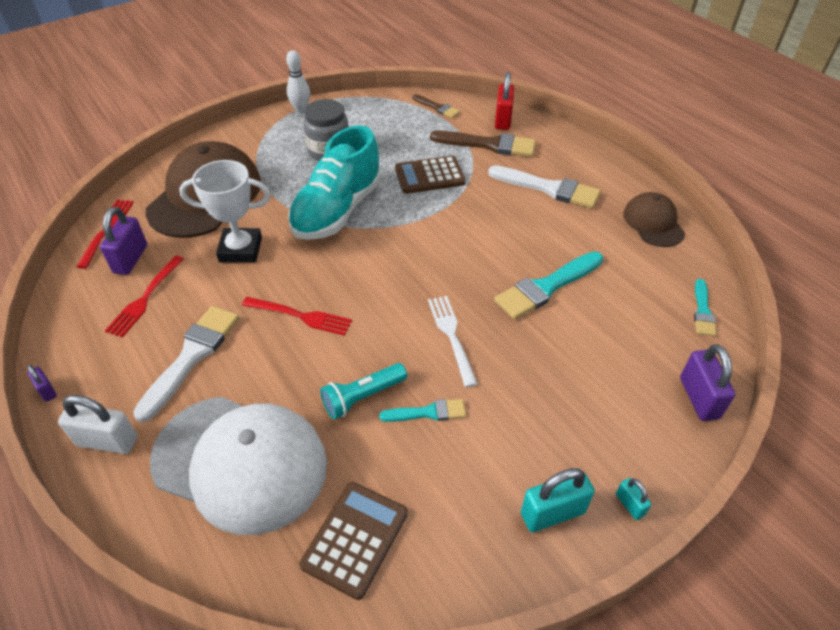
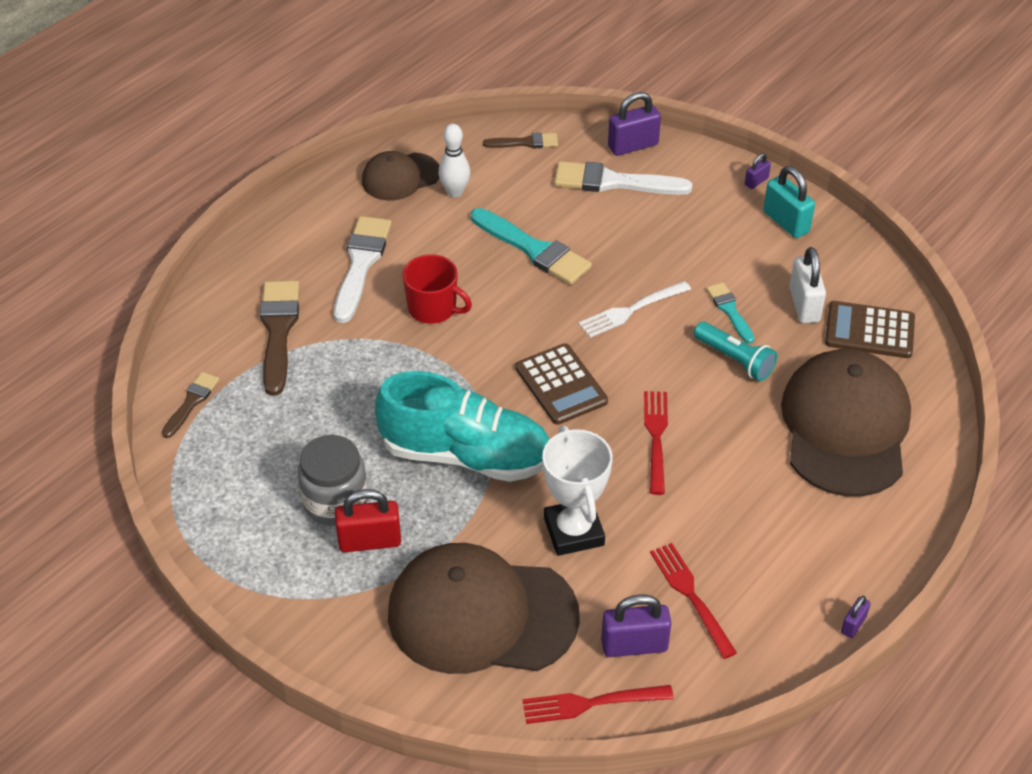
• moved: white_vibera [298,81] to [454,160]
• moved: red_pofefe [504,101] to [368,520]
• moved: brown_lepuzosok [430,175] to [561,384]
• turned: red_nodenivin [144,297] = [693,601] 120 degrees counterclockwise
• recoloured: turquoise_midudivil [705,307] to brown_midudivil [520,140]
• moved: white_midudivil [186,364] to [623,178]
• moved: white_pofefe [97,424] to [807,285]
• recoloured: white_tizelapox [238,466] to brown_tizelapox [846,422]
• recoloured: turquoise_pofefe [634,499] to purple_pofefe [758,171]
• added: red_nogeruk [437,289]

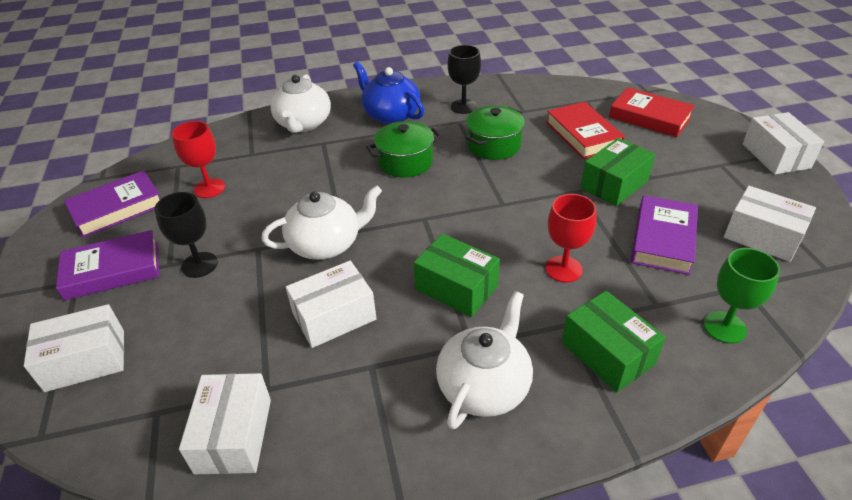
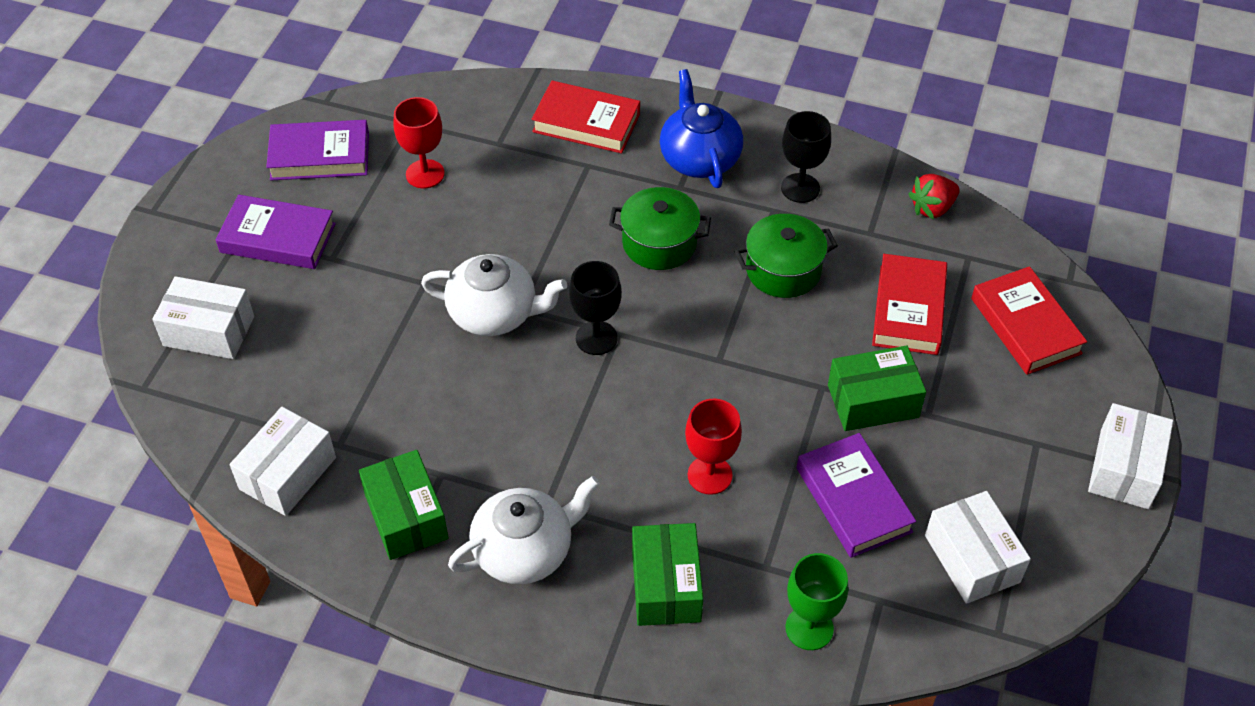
• replaced: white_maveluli [301,104] to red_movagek [586,117]
• moved: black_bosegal [186,235] to [595,308]
• turned: purple_movagek [664,235] = [856,495] 75 degrees counterclockwise
• moved: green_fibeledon [457,275] to [404,505]
• removed: white_fibeledon [331,304]
• added: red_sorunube [934,196]

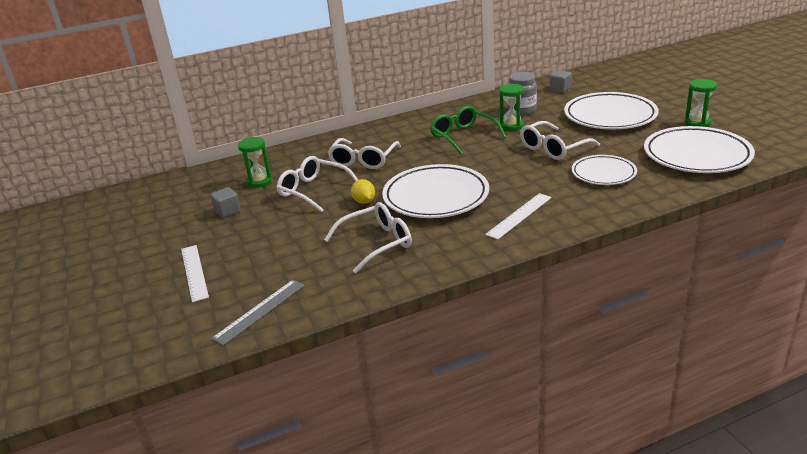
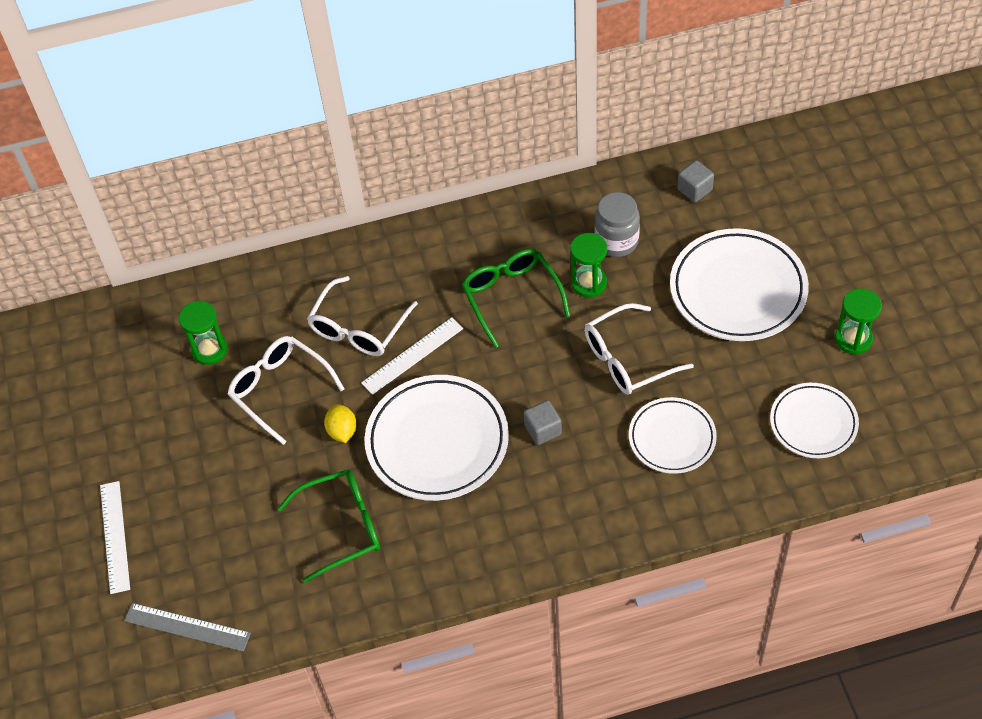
• resized: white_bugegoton [699,149] = [814,420] x0.60
• moved: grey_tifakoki [225,202] to [543,422]
• moved: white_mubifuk [518,216] to [412,356]
• recoloured: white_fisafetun [368,237] to green_fisafetun [328,526]
• turned: grey_mubifuk [258,312] = [187,627] 60 degrees clockwise

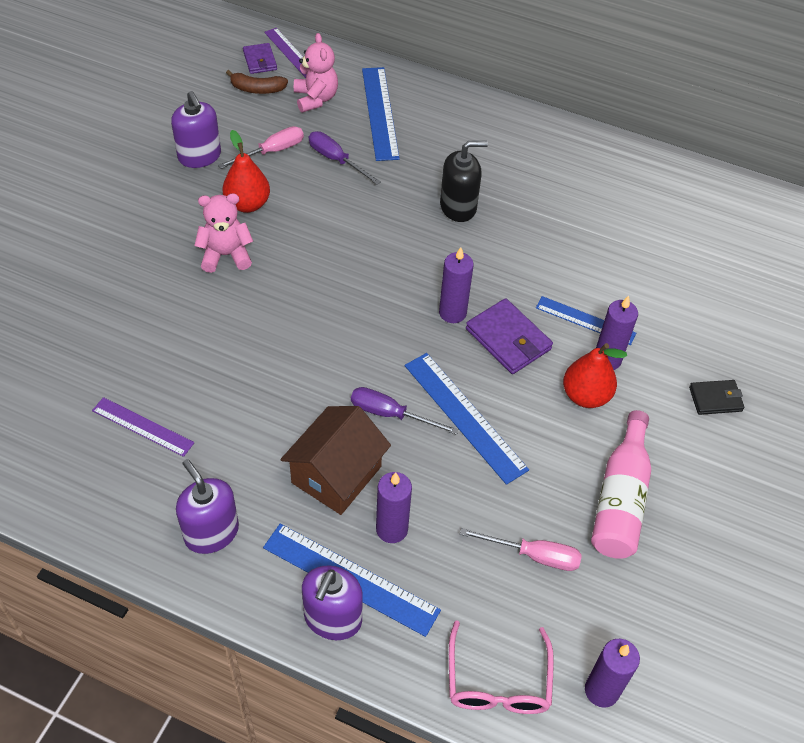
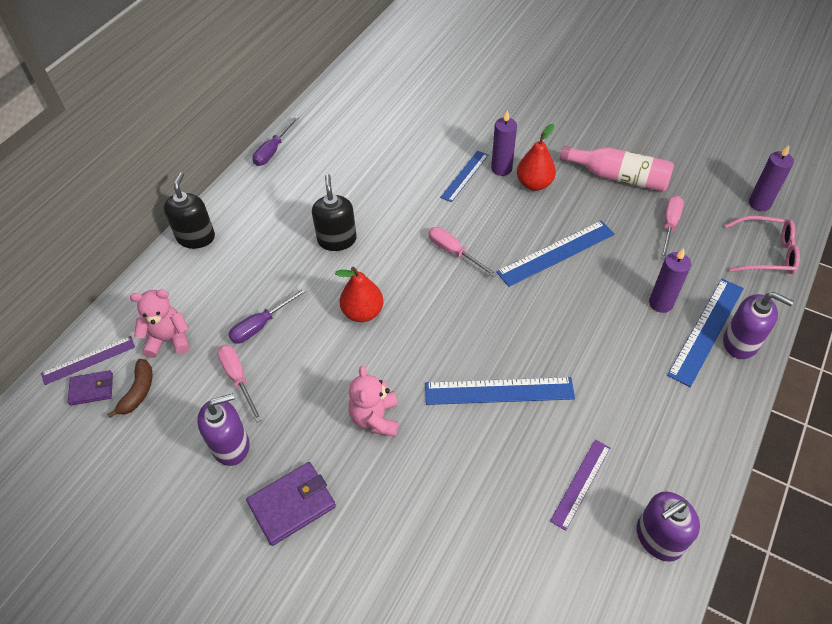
• moved: blue_mubifuk [381,114] to [500,391]
• moved: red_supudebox [246,171] to [359,294]
• replaced: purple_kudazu [456,285] to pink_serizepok [463,252]
• moved: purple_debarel [509,336] to [291,504]
• removed: black_debarel [716,397]
• moved: purple_serizepok [405,411] to [275,141]
• removed: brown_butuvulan [335,460]
• moved: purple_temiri [207,506] to [668,526]
• added: black_temiri [189,210]

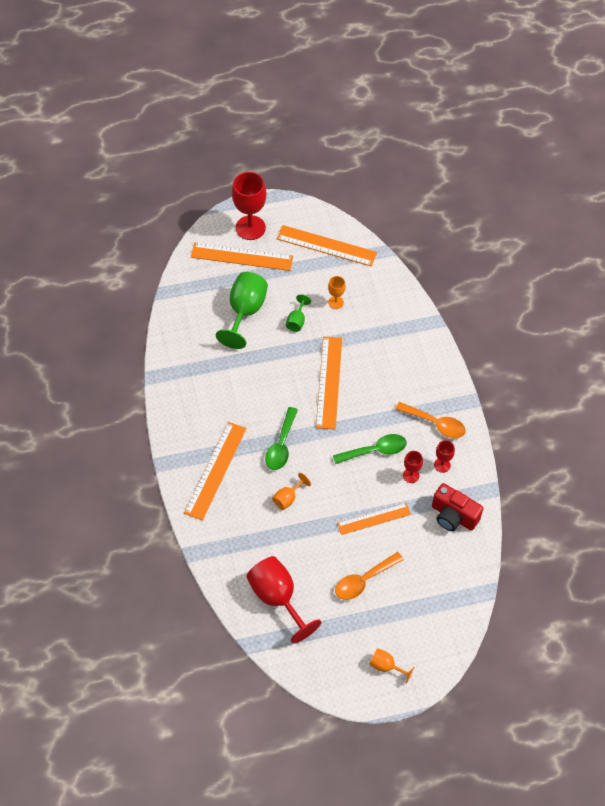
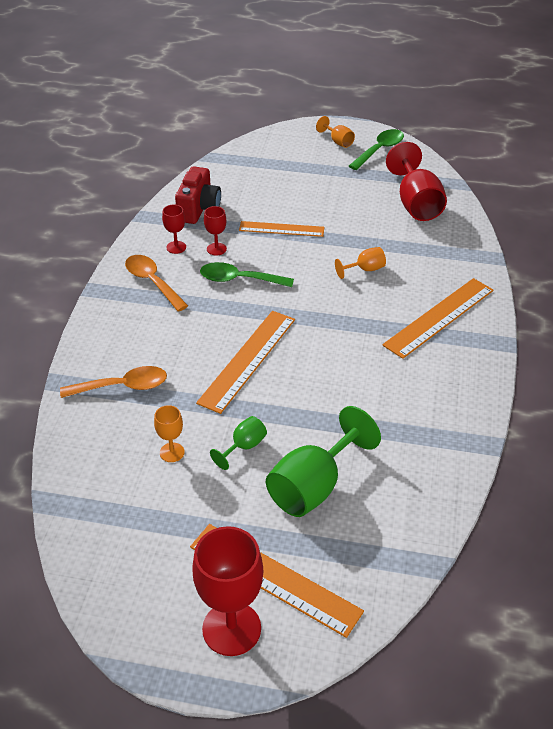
• removed: orange_mubifuk [327,245]
• moved: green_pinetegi [281,438] to [376,149]
• turned: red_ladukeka [458,507] = [198,195] 45 degrees clockwise
• moved: orange_pinetegi [369,576] to [113,382]

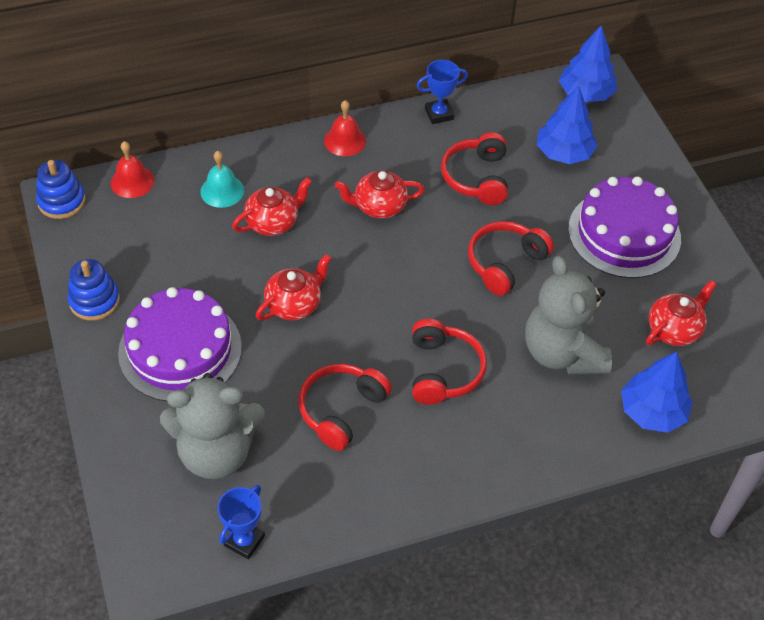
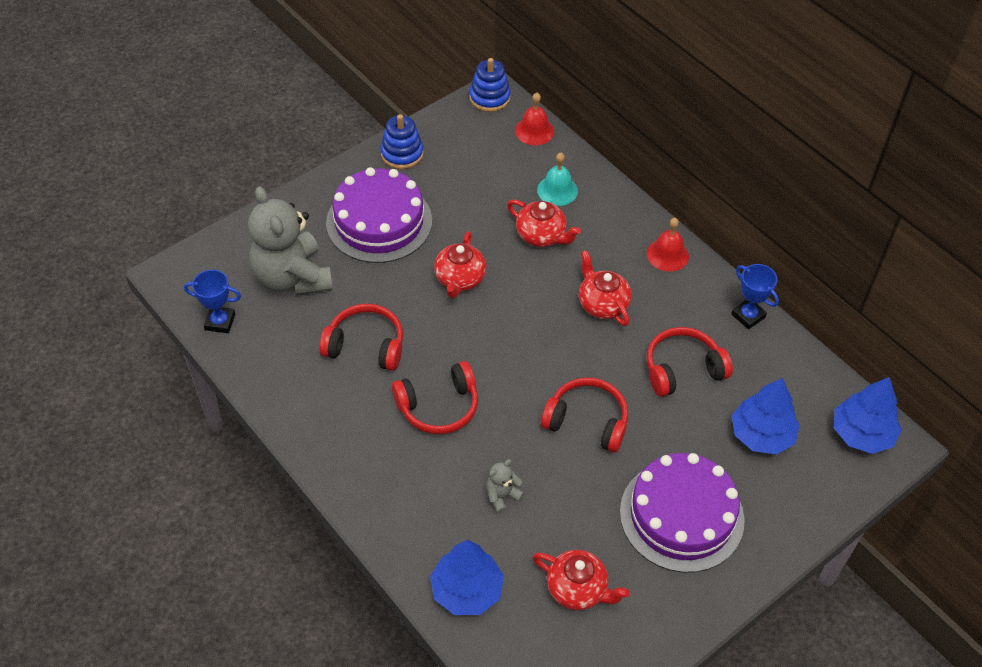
• turned: red_maveluli [294,287] = [460,264] 75 degrees clockwise
• resized: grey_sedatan [568,315] = [505,486] x0.41

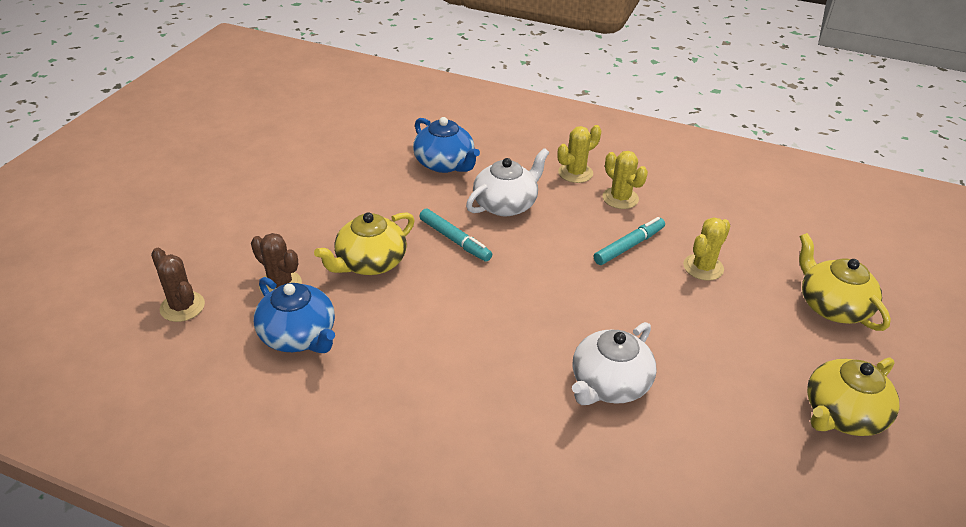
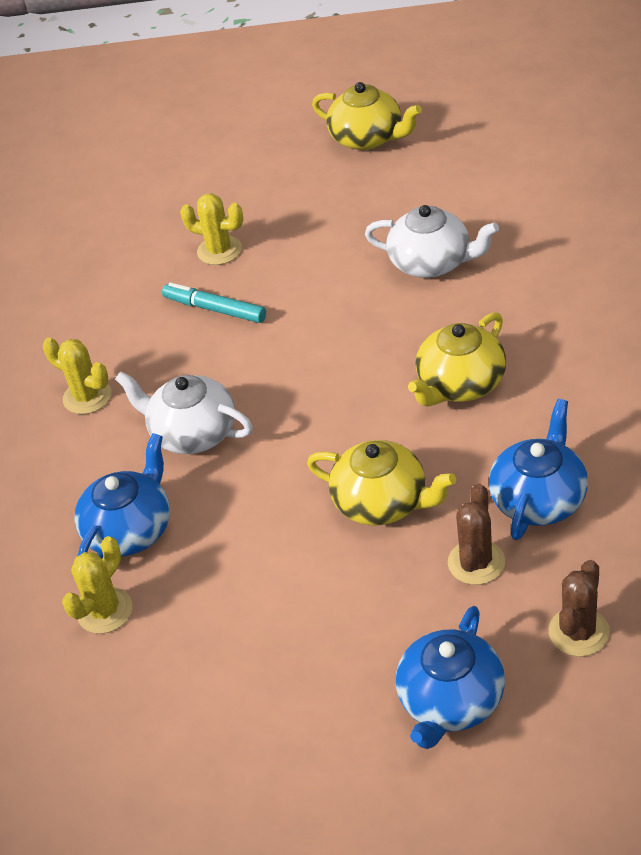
• moved: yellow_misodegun [625,180] to [97,585]
• removed: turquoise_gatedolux [455,235]
• moved: yellow_maveluli [845,282] to [457,359]
• added: blue_maveluli [450,677]

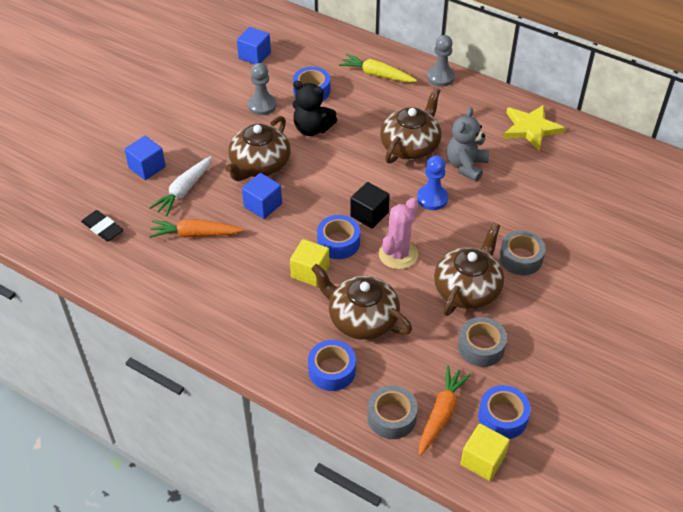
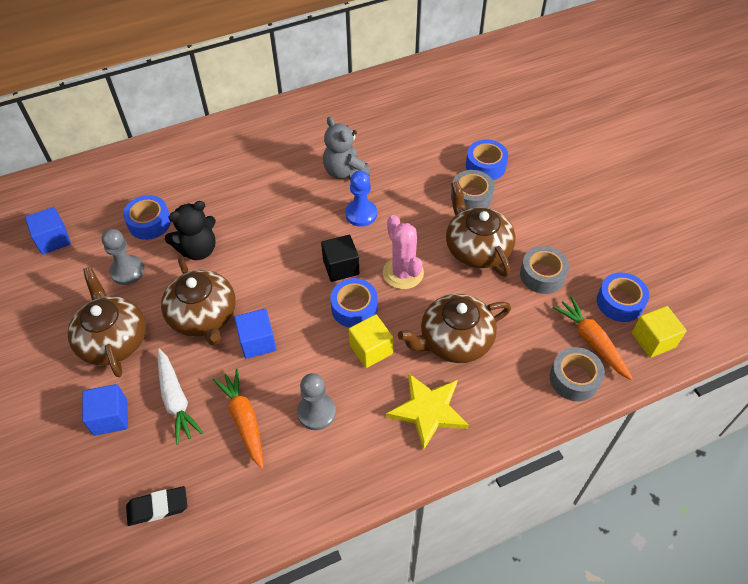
• moved: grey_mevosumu [441,61] to [316,401]
• removed: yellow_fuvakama [378,68]
• moved: brown_maveluli [411,126] to [107,322]
• moved: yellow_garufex [534,128] to [427,412]
• turned: orange_fuvakama [196,228] = [238,419] 120 degrees clockwise
• moved: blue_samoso [332,365] to [487,160]

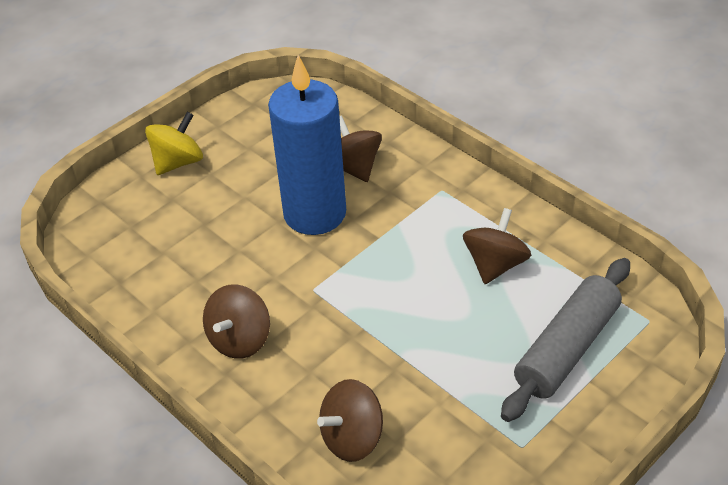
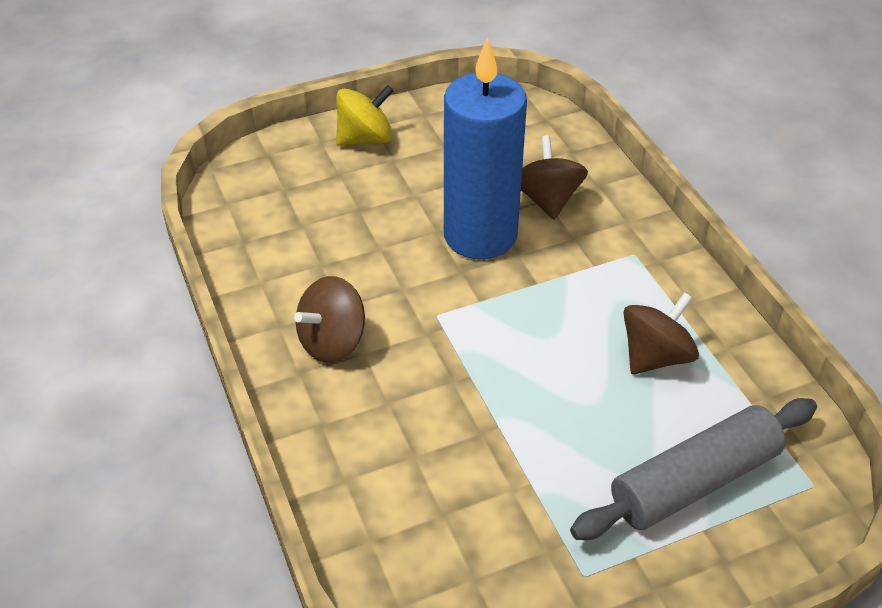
• removed: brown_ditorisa [350,420]

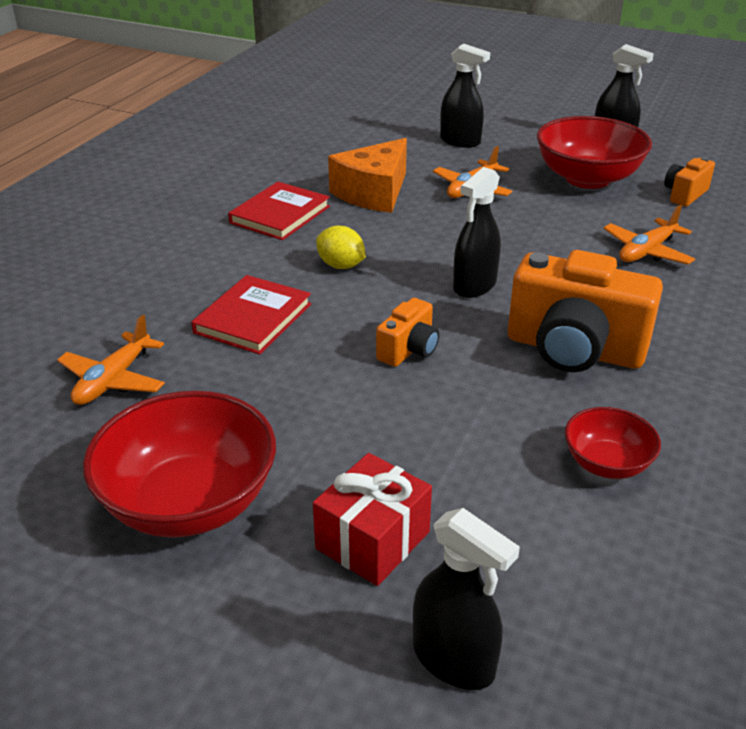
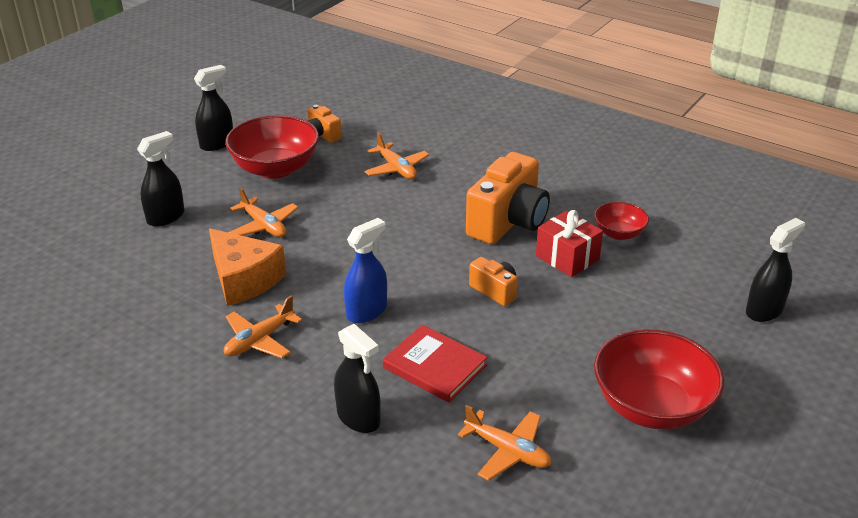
• moved: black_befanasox [477,232] to [357,378]
• replaced: red_movagek [279,211] to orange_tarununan [263,326]
• replaced: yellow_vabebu [341,247] to blue_befanasox [365,270]
• moved: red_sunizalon [372,519] to [569,243]

